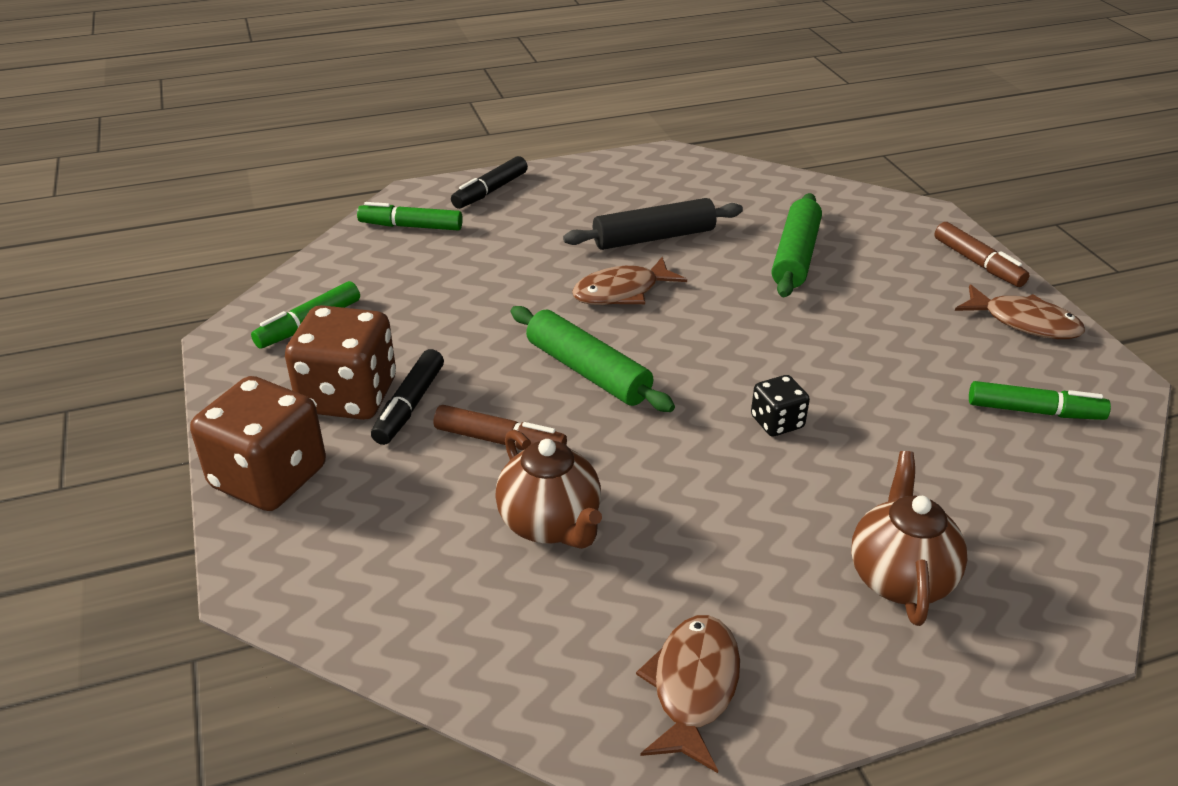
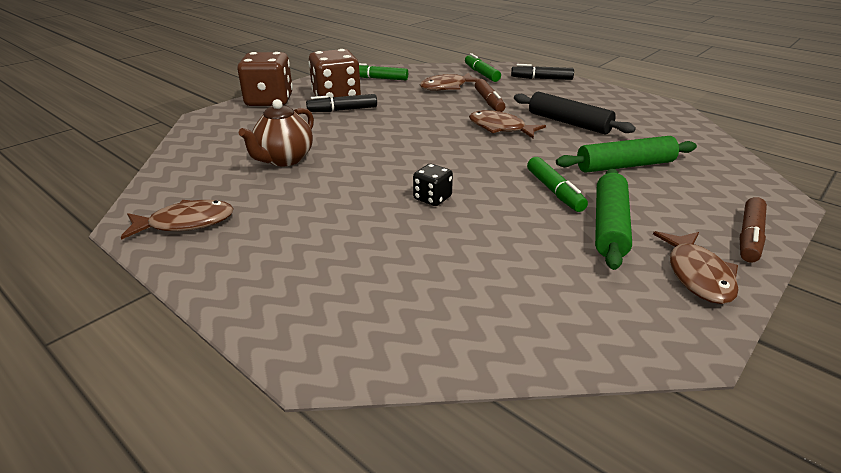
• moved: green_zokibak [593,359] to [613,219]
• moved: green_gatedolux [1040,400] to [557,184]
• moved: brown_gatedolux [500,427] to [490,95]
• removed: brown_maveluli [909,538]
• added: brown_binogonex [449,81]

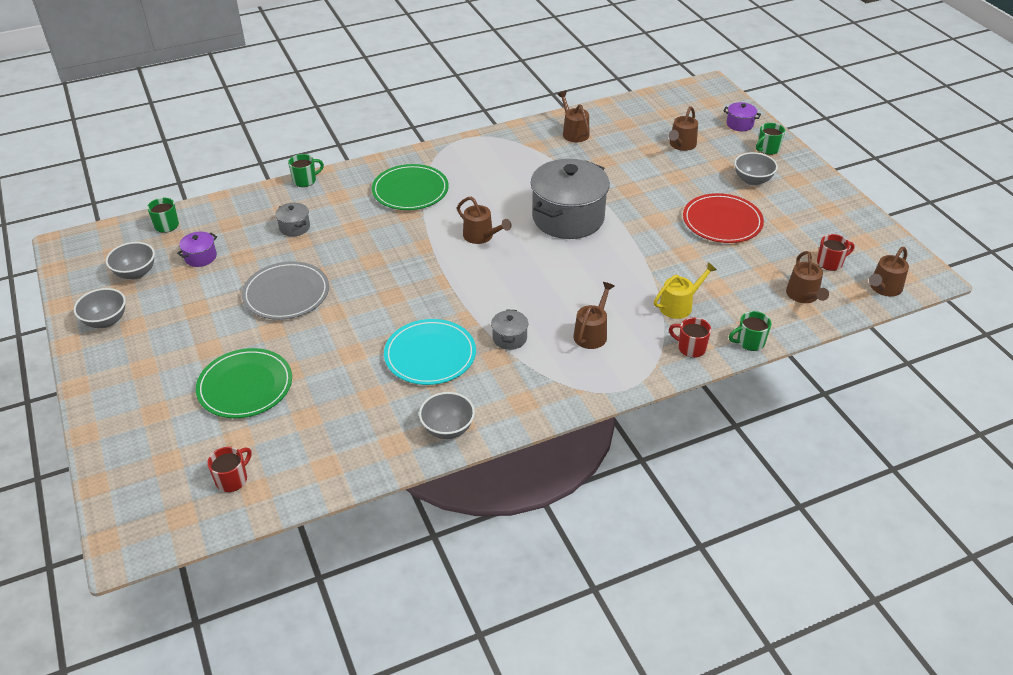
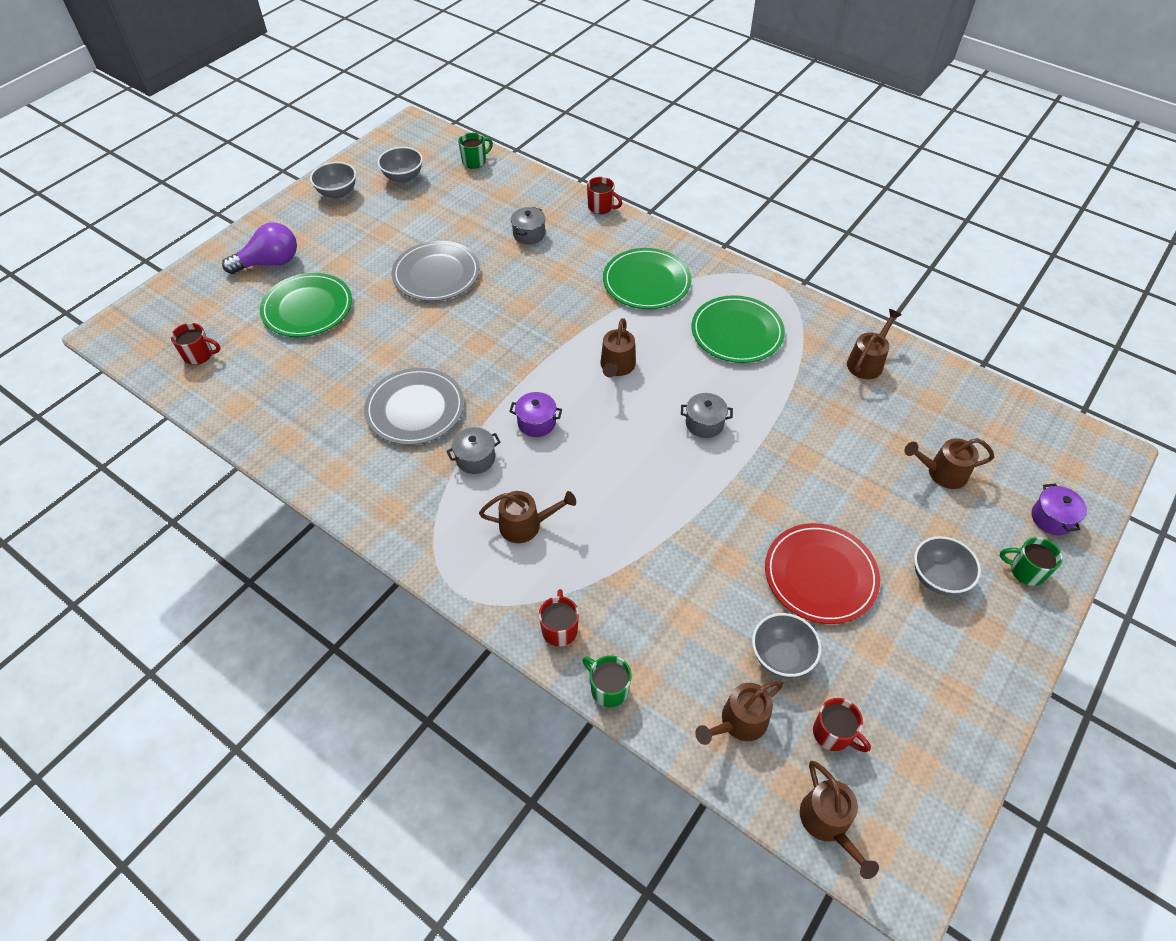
• recoloured: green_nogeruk [306,170] to red_nogeruk [604,195]
• resized: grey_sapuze [570,199] = [707,415] x0.42
• moved: purple_sapuze [197,249] to [535,414]
• turned: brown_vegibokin [889,272] = [839,820] 120 degrees counterclockwise
• removed: yellow_vegibokin [685,290]
• recoloured: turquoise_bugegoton [430,352] to grey_bugegoton [414,406]
• moved: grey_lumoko [447,415] to [786,645]
• added: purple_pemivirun [259,248]
• added: green_bugegoton [738,329]

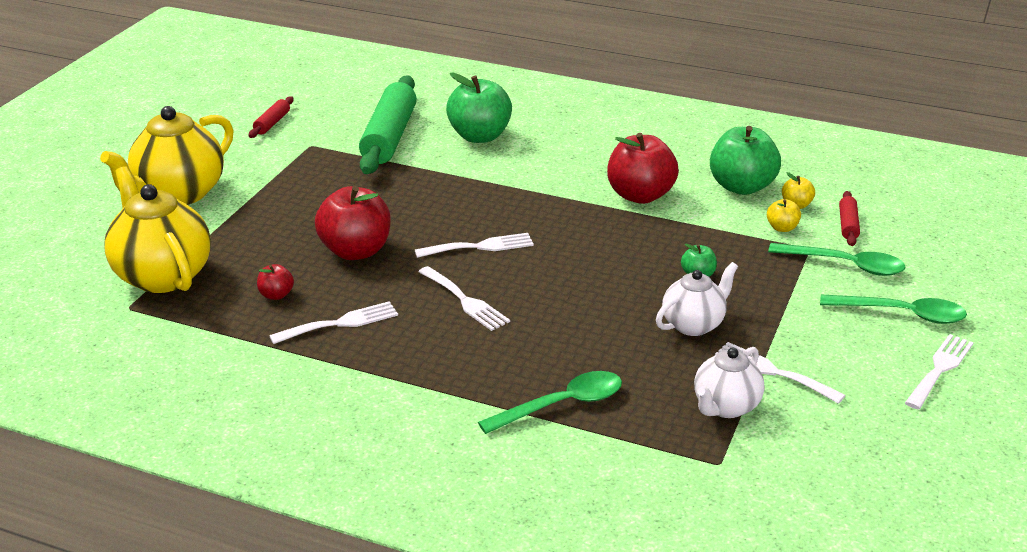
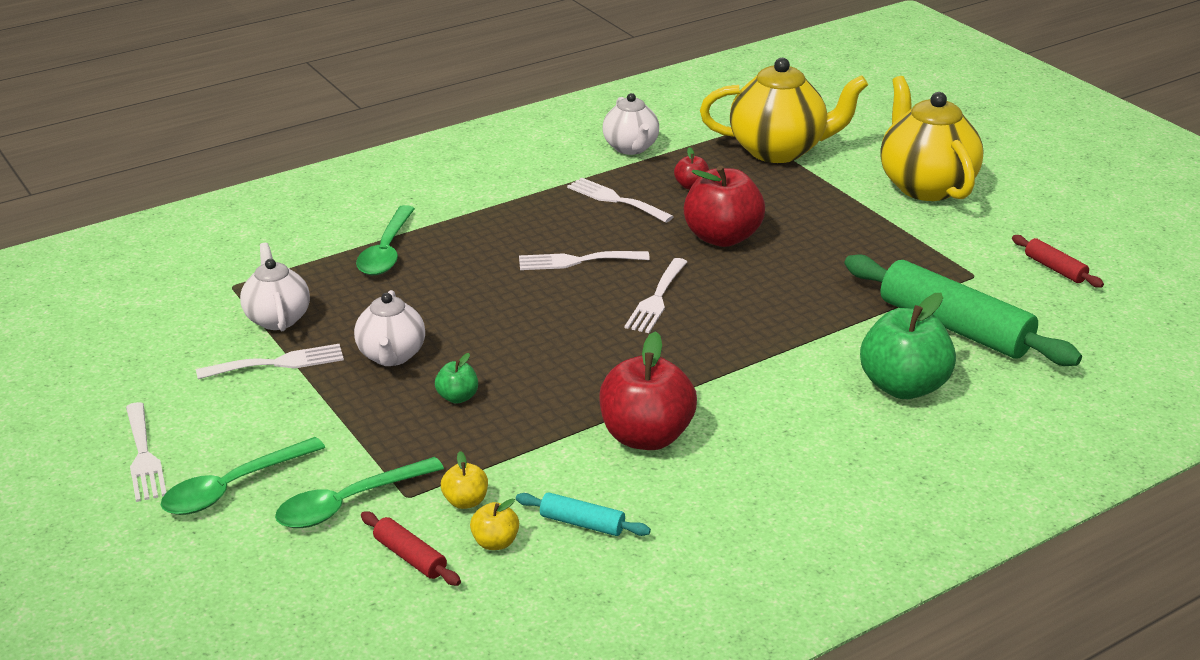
• replaced: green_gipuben [745,160] to turquoise_zokibak [583,514]
• turned: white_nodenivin [333,322] = [620,200] 120 degrees clockwise
• added: white_maveluli [630,124]

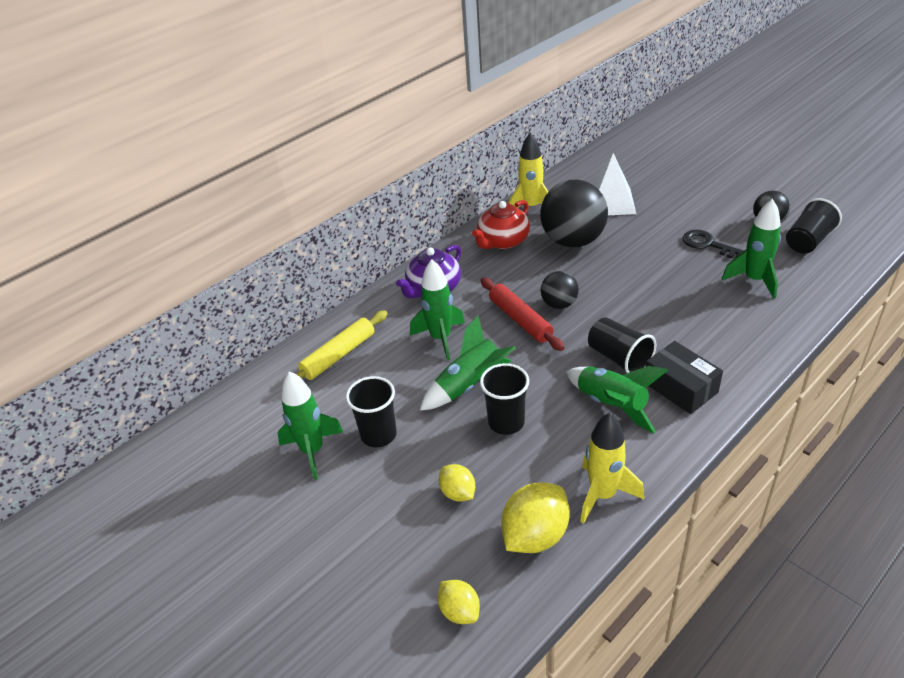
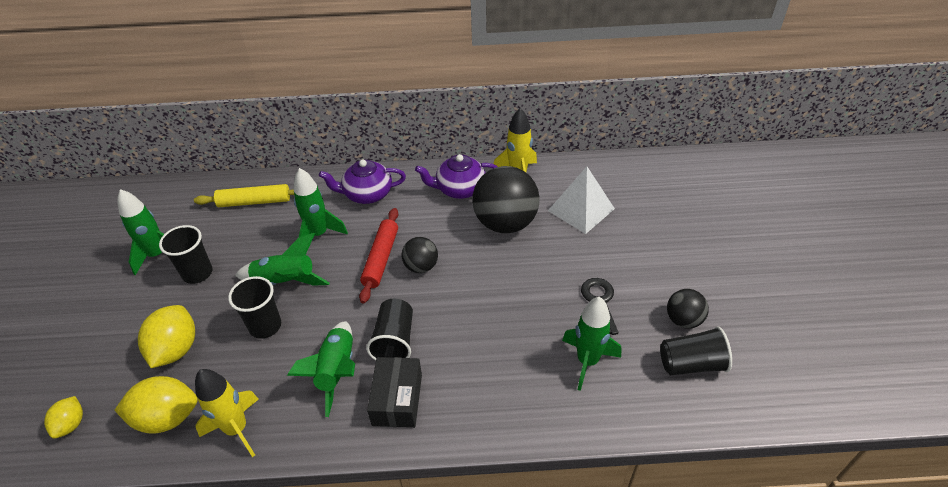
• recoloured: red_maveluli [501,224] to purple_maveluli [456,176]
• resized: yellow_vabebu [457,482] = [166,336] x1.73

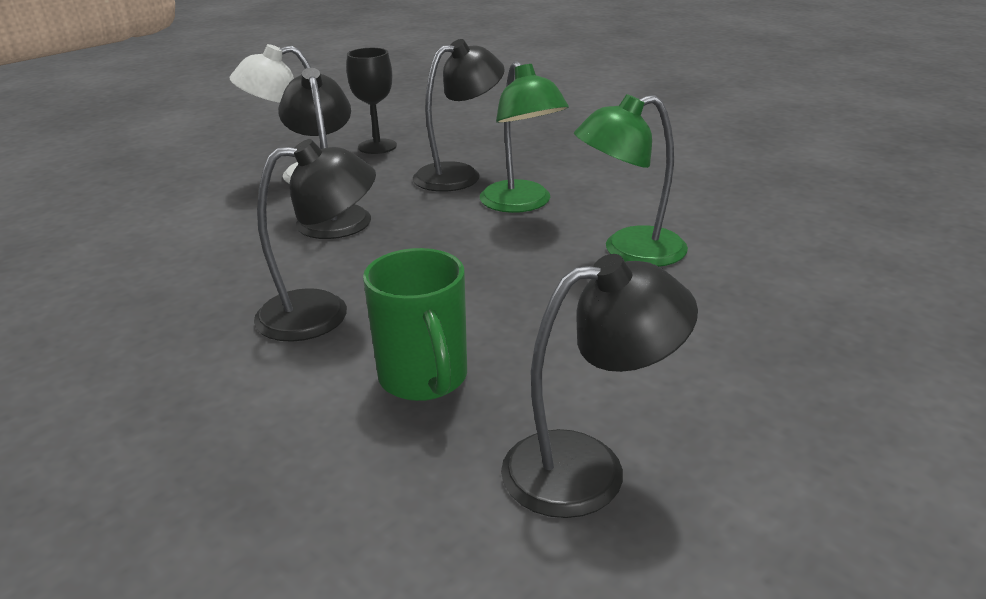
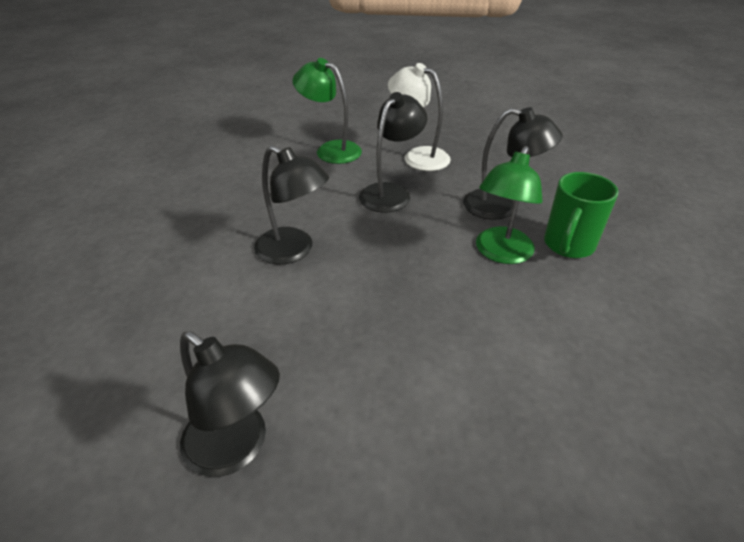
• removed: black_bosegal [372,101]
• moved: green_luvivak [631,180] to [327,111]
• moved: green_nogeruk [415,324] to [581,215]

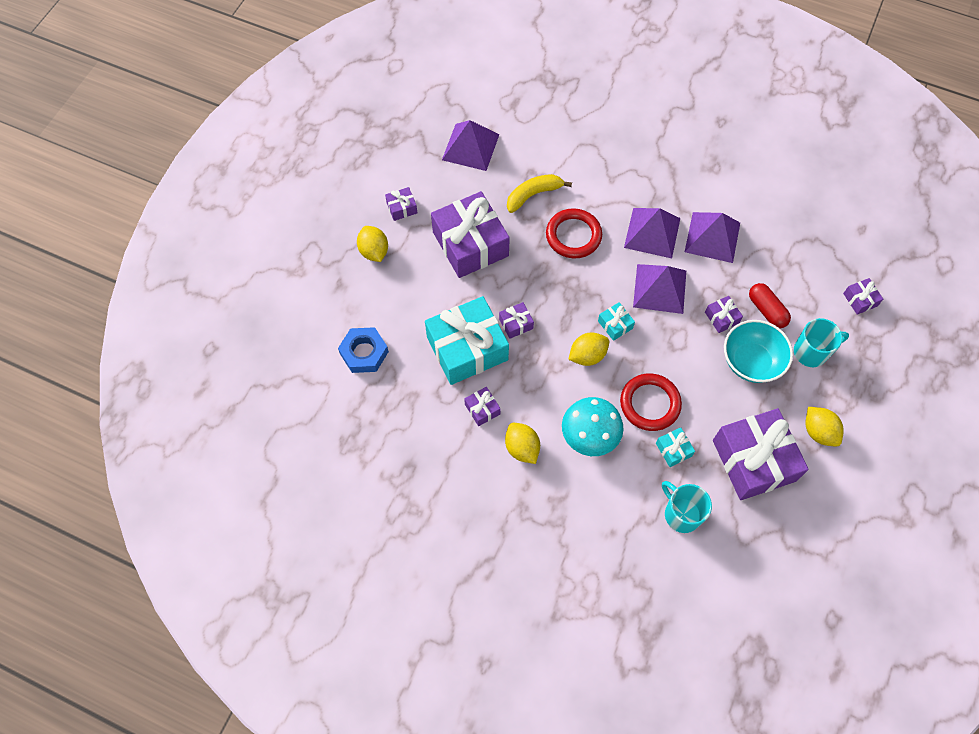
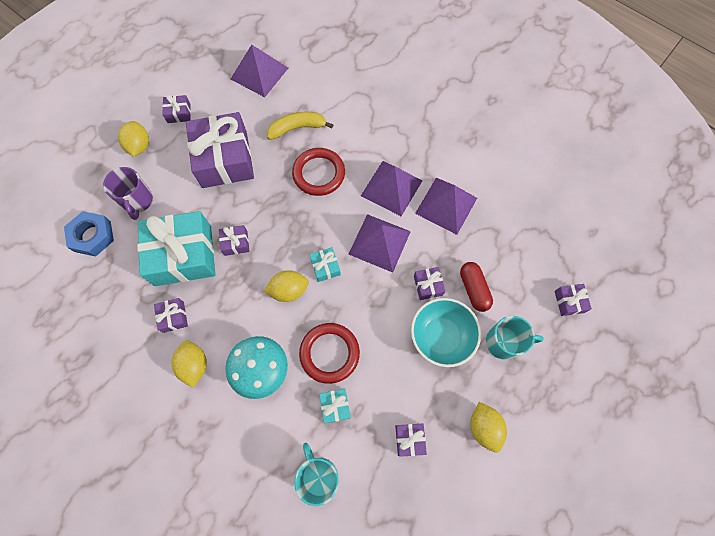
• resized: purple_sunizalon [761,454] = [411,440] x0.42
• added: purple_nogeruk [128,193]

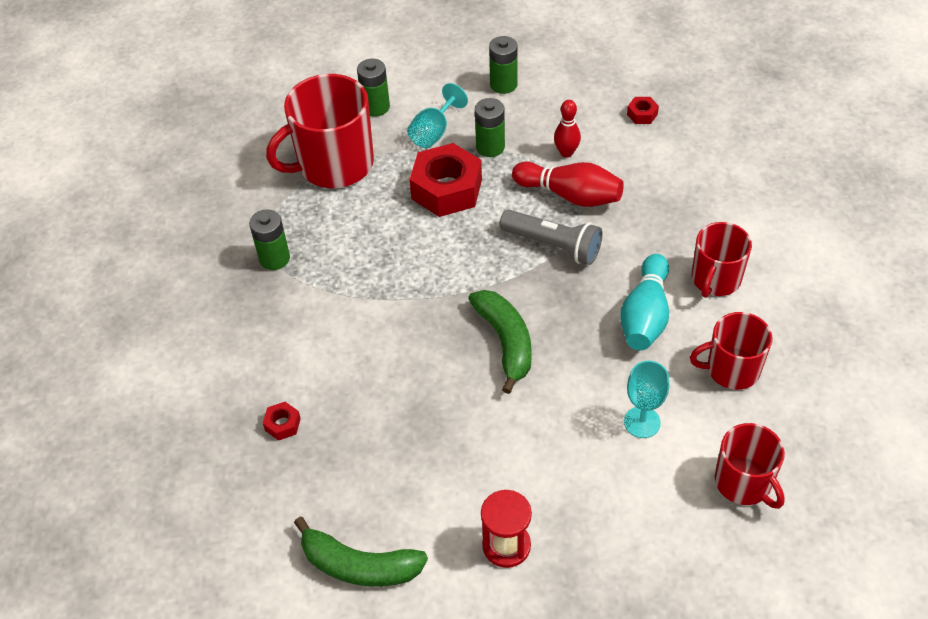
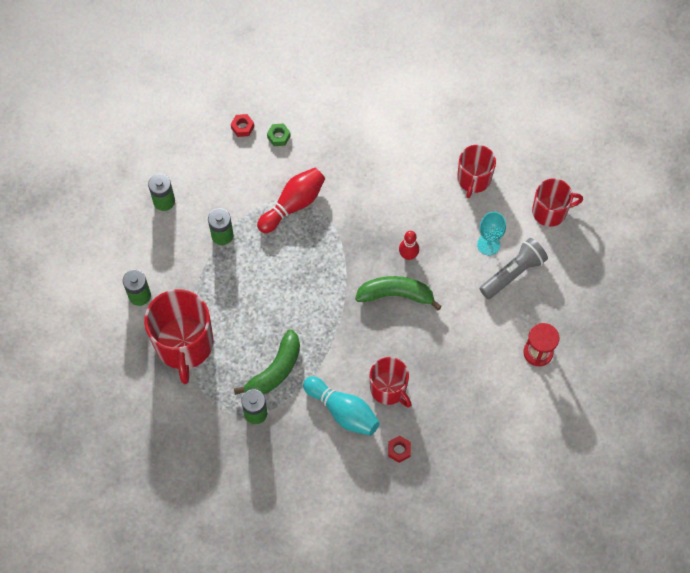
• removed: turquoise_bosegal [437,115]
• moved: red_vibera [567,129] to [409,245]
• removed: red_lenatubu [446,180]
• moved: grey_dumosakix [551,237] to [514,268]
• moved: red_nogeruk [722,260] to [391,382]
• moved: turquoise_vibera [644,302] to [341,406]
• moved: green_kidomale [361,552] to [267,362]
• added: green_lenatubu [279,134]

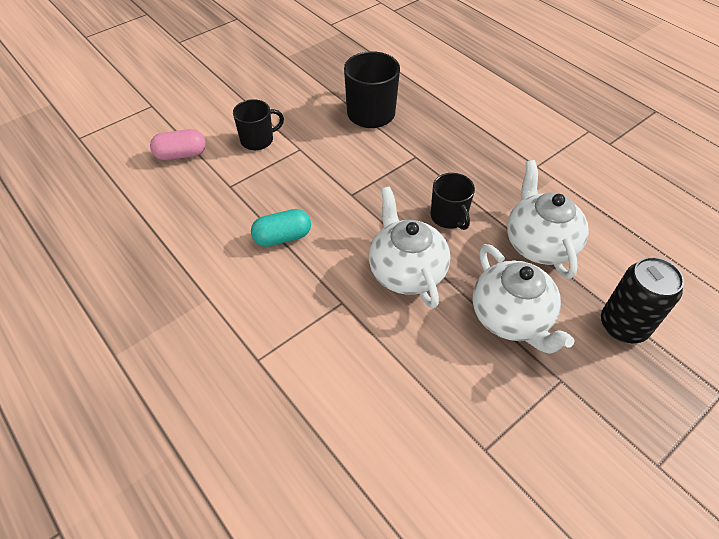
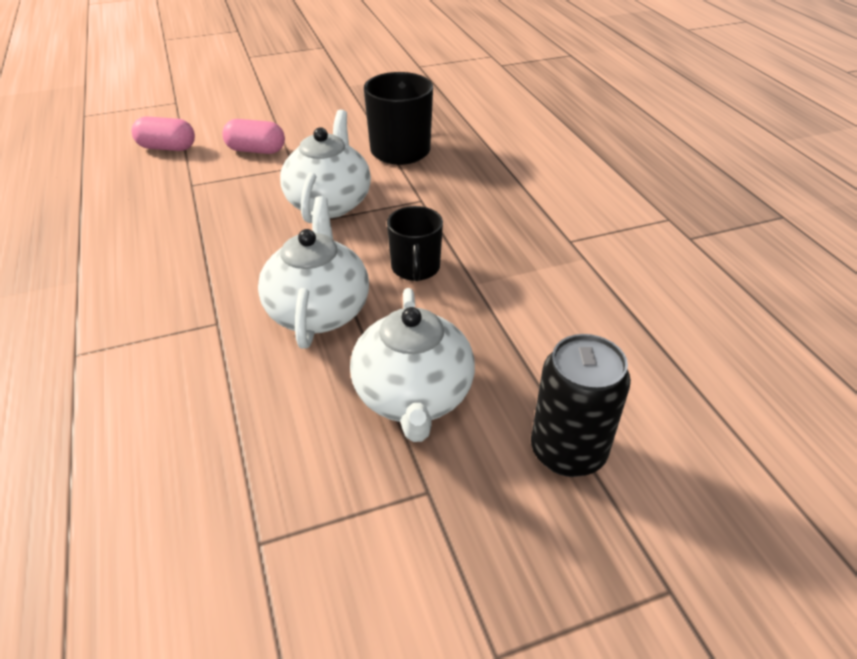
• replaced: black_nogeruk [258,124] to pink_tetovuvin [253,136]
• moved: white_maveluli [548,219] to [325,166]
• removed: turquoise_tetovuvin [281,228]

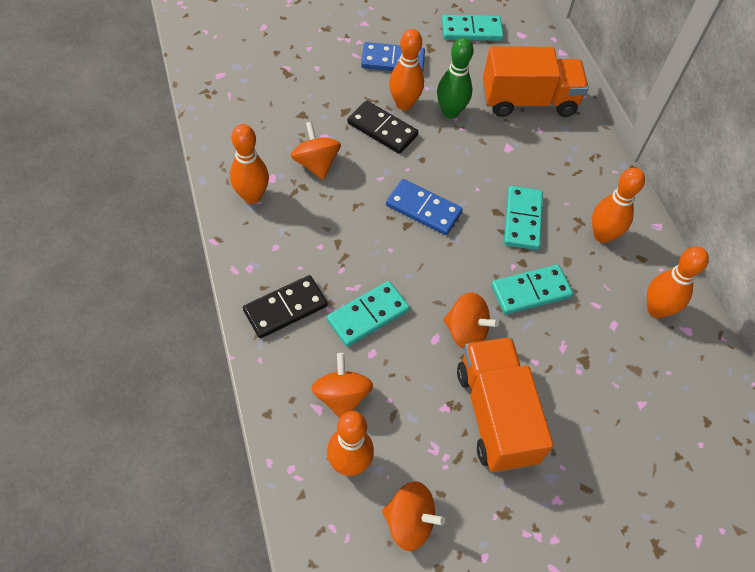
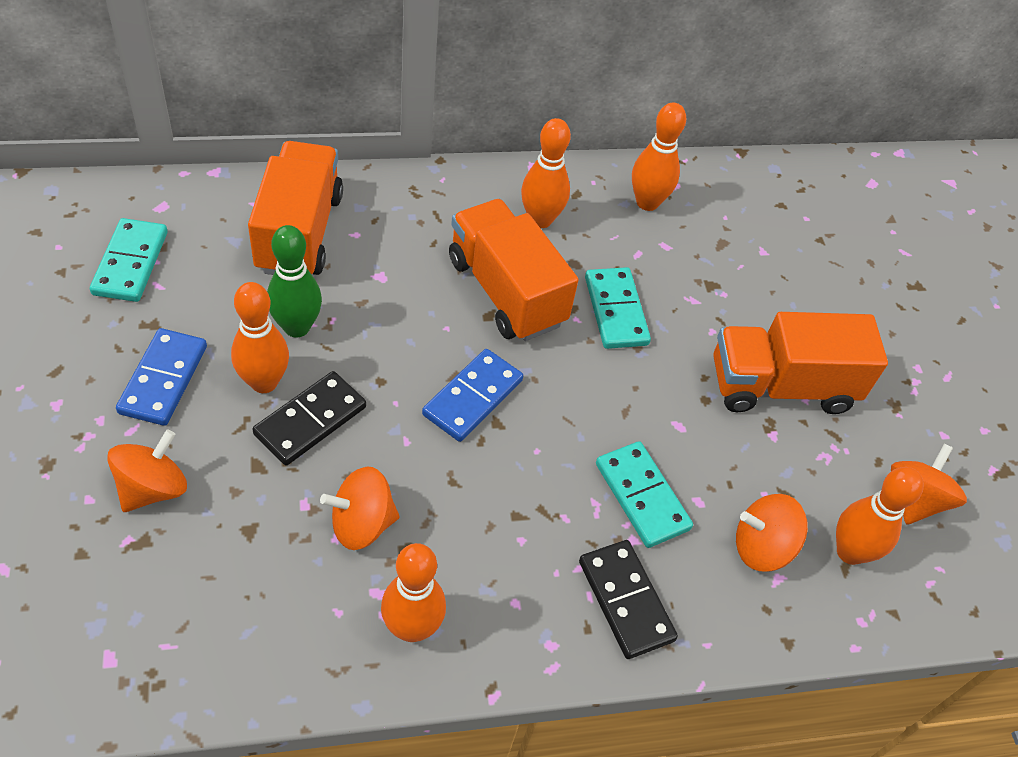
• replaced: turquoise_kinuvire [523,218] to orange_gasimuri [513,270]
• moved: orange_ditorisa [471,320] to [147,471]

